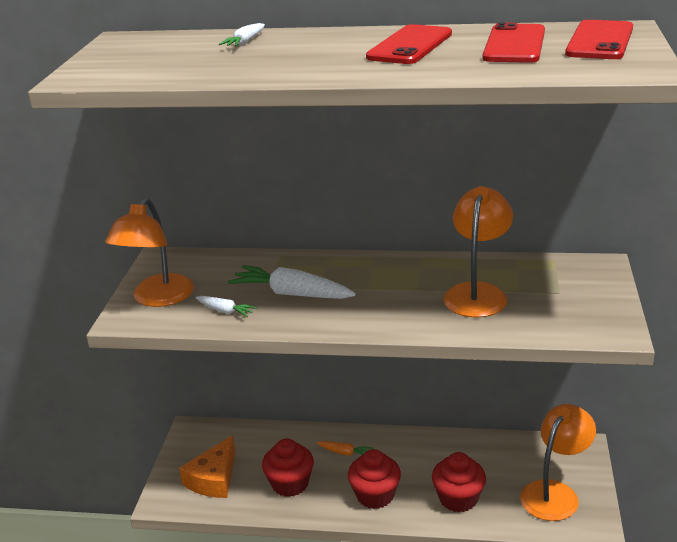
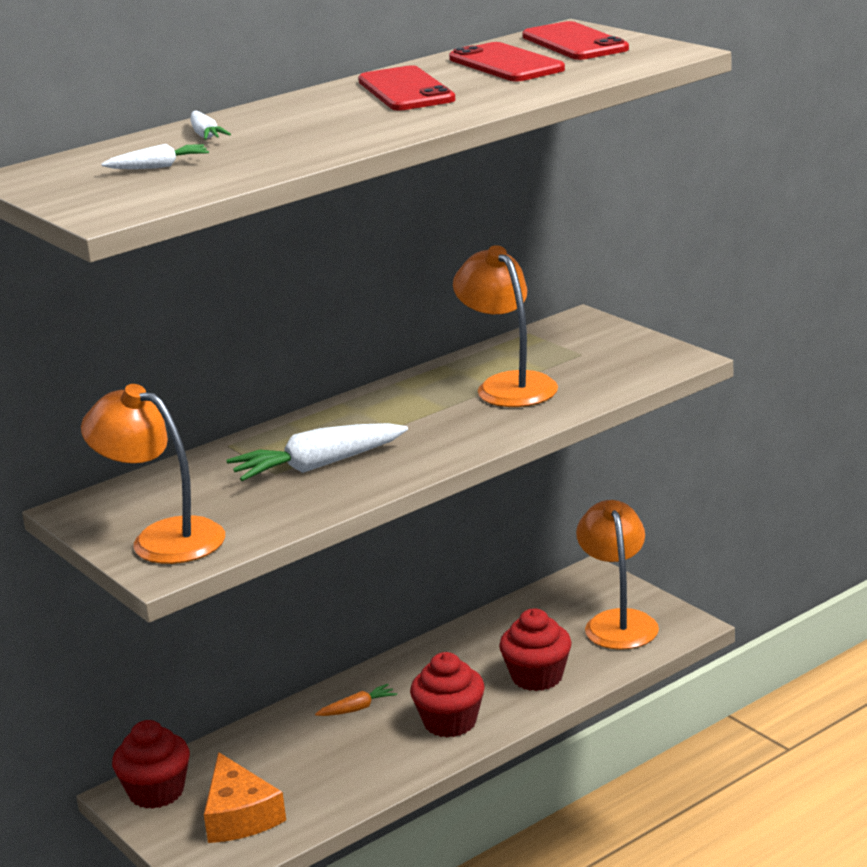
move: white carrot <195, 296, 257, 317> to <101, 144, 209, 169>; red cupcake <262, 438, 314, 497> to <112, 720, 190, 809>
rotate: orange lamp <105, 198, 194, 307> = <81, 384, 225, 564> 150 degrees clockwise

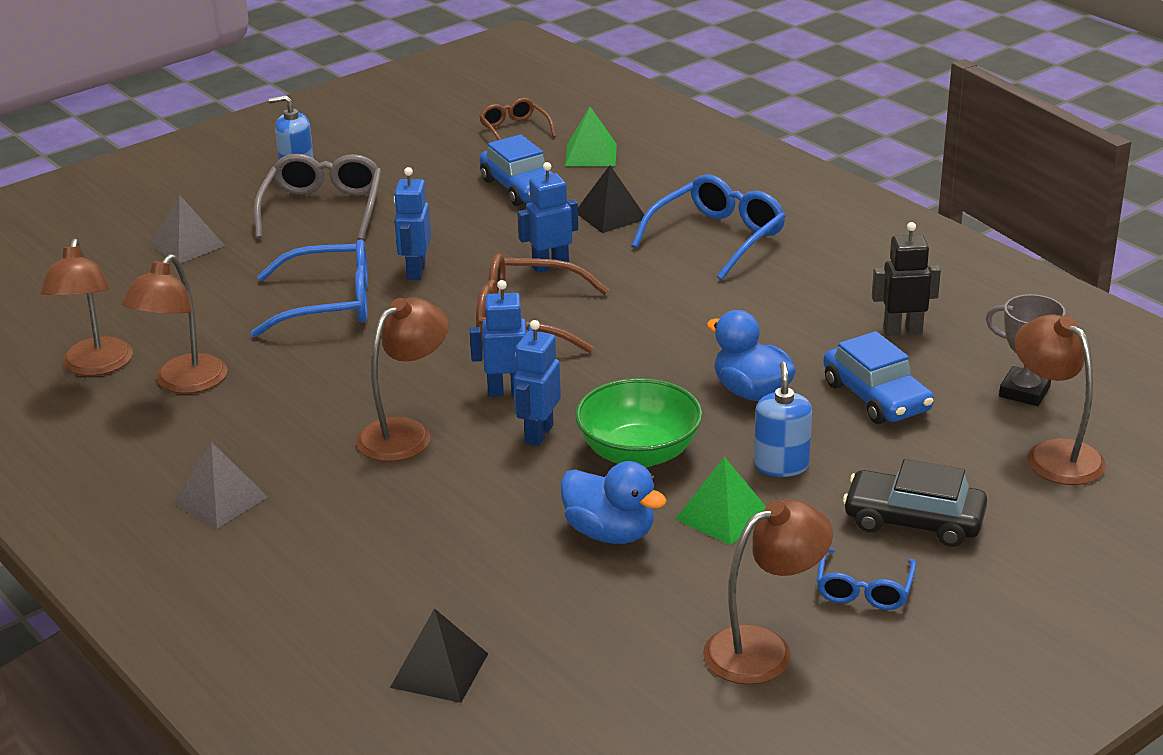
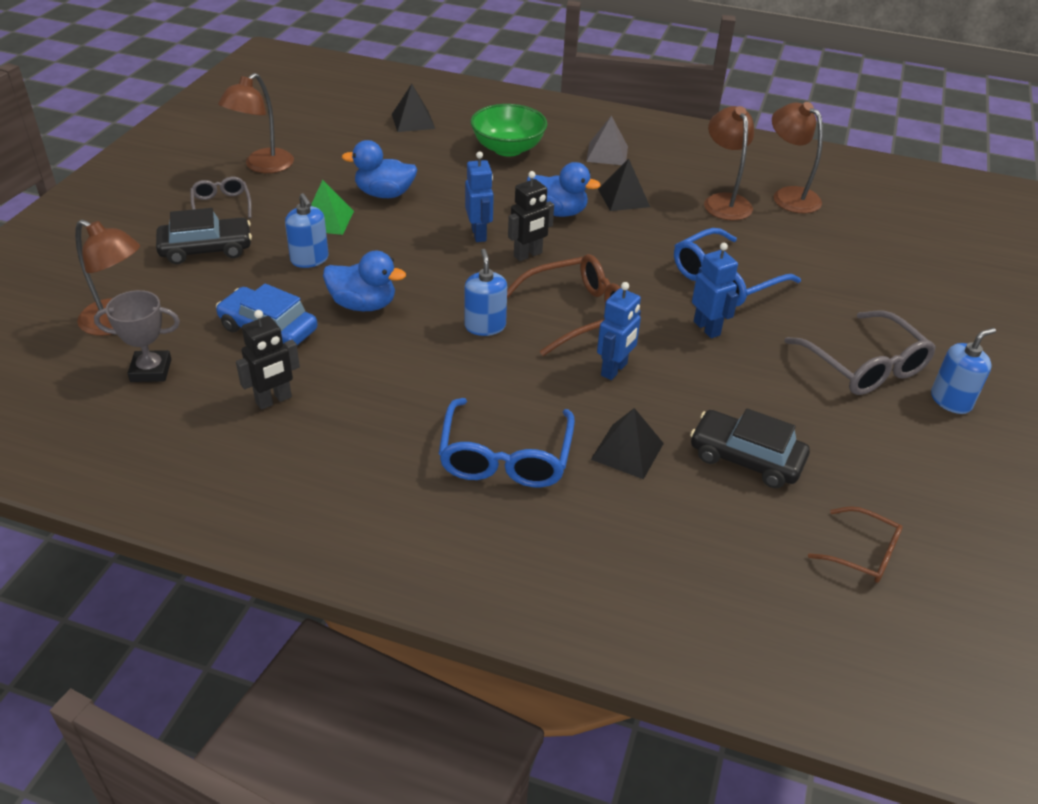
delete: green pyramid <565, 107, 617, 166>; grey pyramid <150, 194, 225, 263>
insert: black pyramid <598, 159, 650, 211>; blue soap dispenser <465, 249, 507, 336>
move: green bowl <575, 378, 702, 467> to <471, 104, 547, 156>
replace: brown lamp <356, 297, 449, 462> to blue duck <527, 162, 601, 217>
recolor: blue car <479, 134, 553, 206> to black car <690, 408, 810, 488>; blue robot <470, 280, 539, 397> to black robot <508, 171, 554, 261>; blue glasses <817, 548, 916, 610> to grey glasses <190, 177, 252, 218>

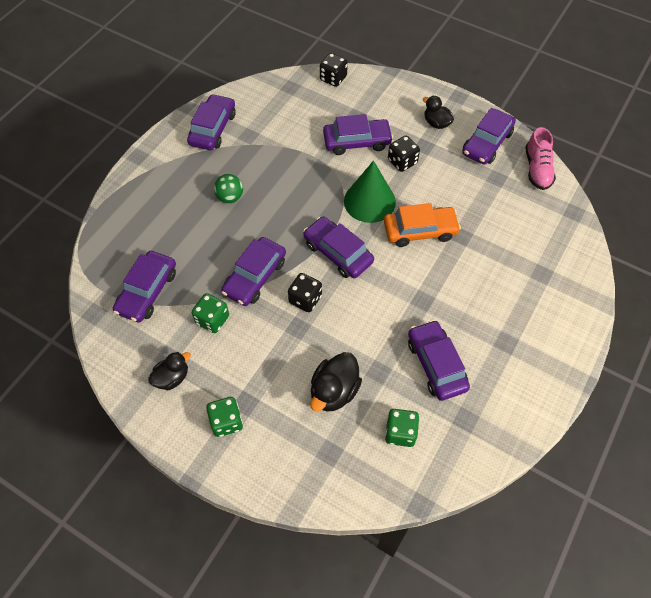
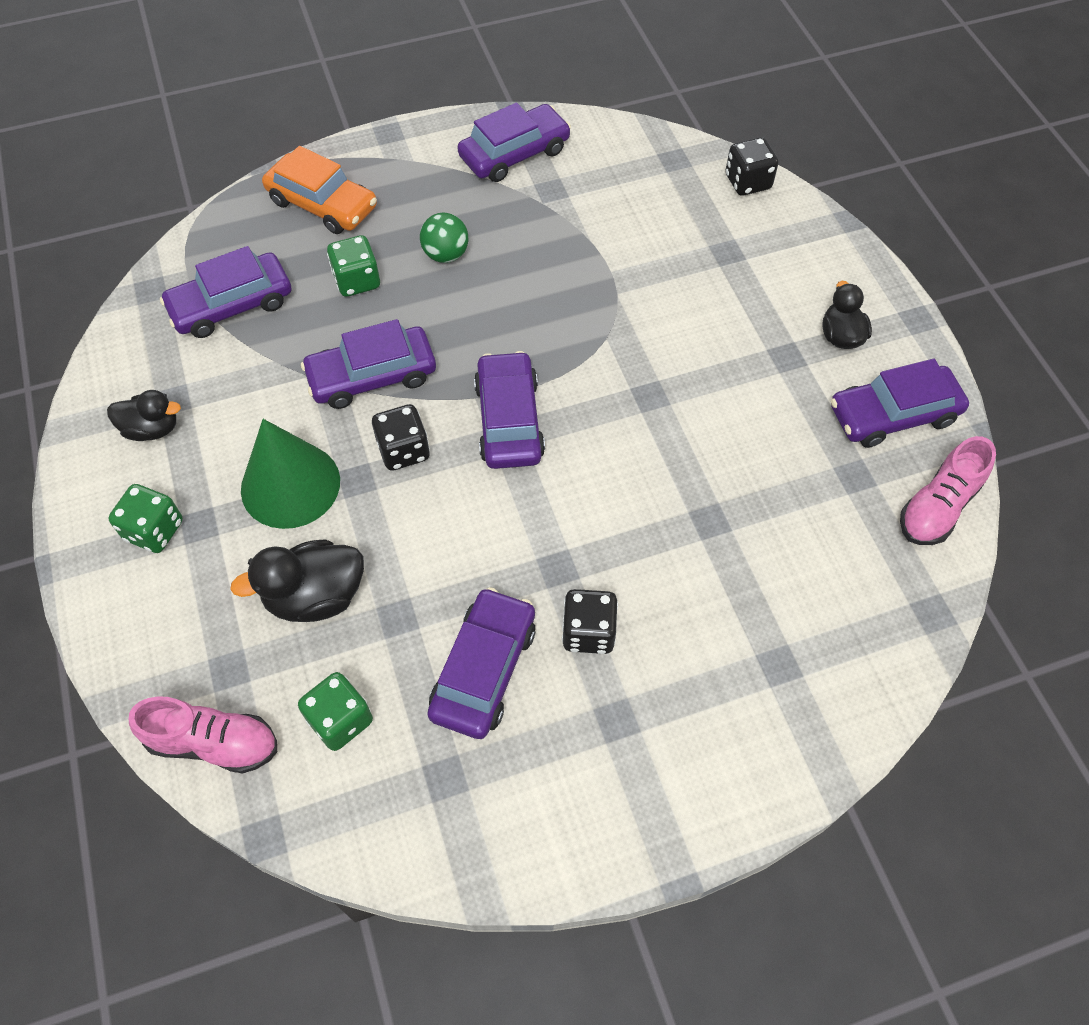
delete: purple car <323, 114, 393, 155>
insert: pink shoe <129, 696, 277, 774>
move: black dice <388, 136, 420, 172> to <562, 589, 618, 654>; green cone <344, 161, 396, 223> to <241, 419, 340, 529>; orange car <384, 203, 461, 247> to <262, 146, 377, 234>; green dice <192, 293, 229, 333> to <327, 235, 380, 297>

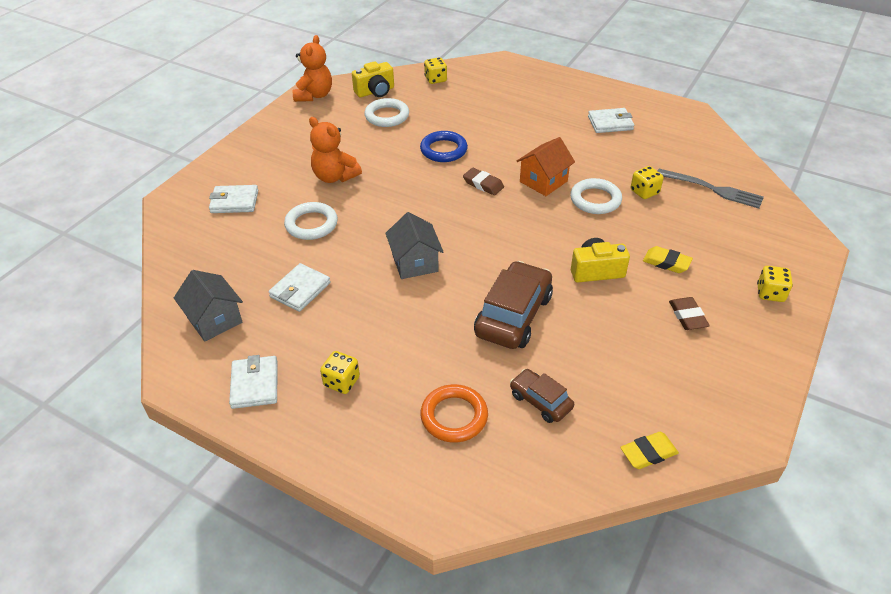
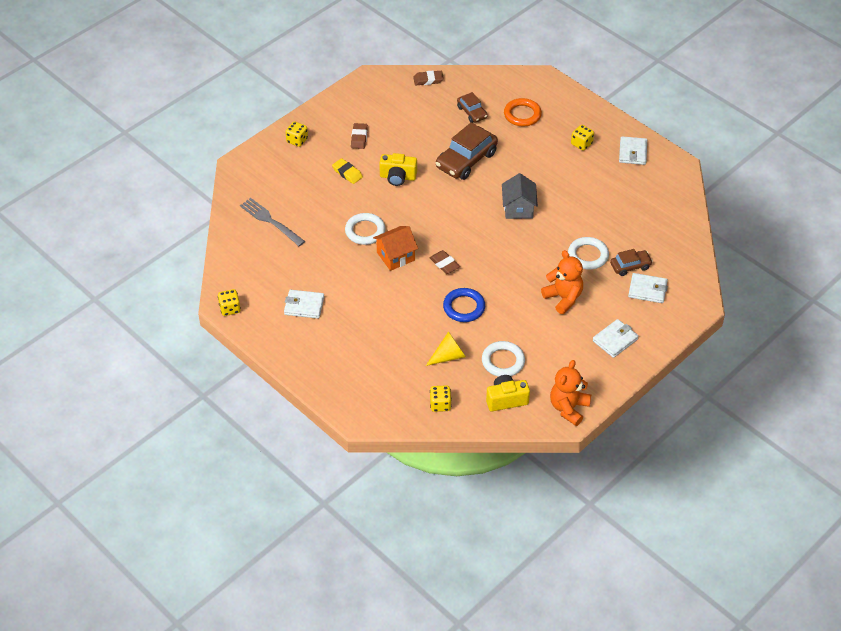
delete: grey house <174, 270, 243, 341>
insert: brown car <610, 249, 653, 276>; yellow cone <426, 331, 466, 366>
move: yellow dice <631, 166, 664, 199> to <218, 289, 241, 316>; white wallet <268, 263, 331, 312> to <593, 319, 639, 358>
recolor: yellow eraser <620, 432, 679, 469> to brown eraser <413, 71, 444, 85>

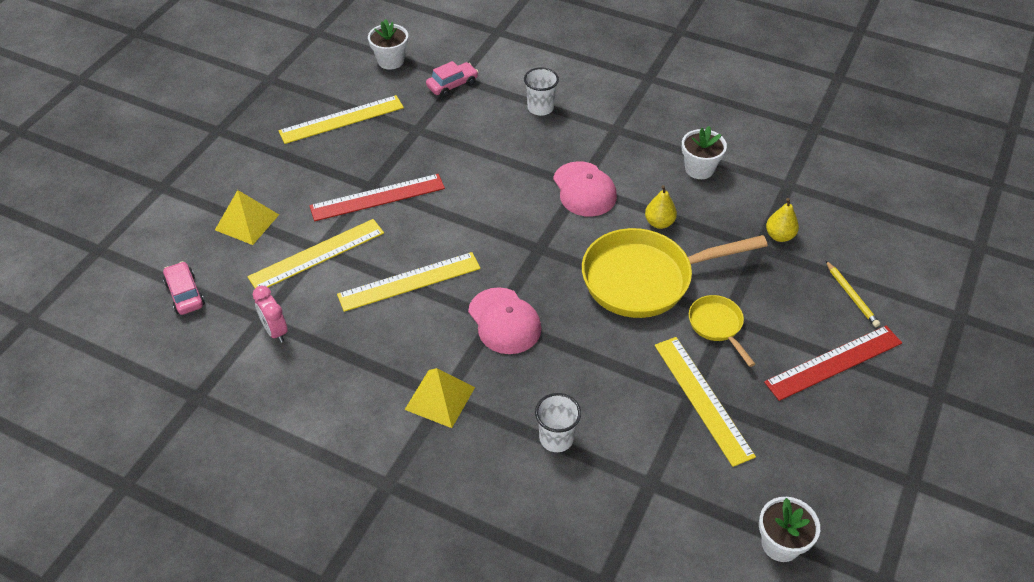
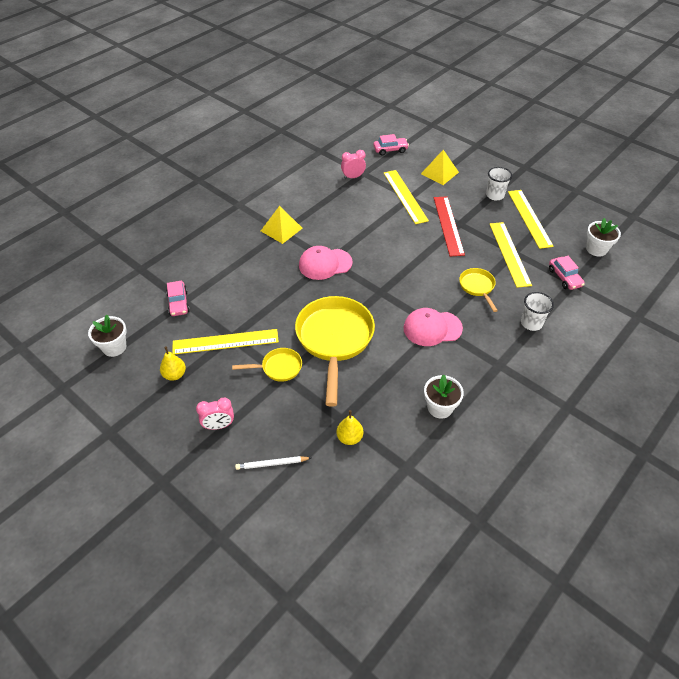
insert: yellow pan <459, 268, 498, 312>; pink car <166, 281, 190, 316>
move: yellow pear <645, 185, 677, 229> to <160, 346, 186, 381>; yellow ruler <337, 252, 481, 312> to <490, 222, 532, 288>; white cup <535, 393, 581, 452> to <486, 167, 512, 200>
replace: red ruler <764, 326, 902, 401> to pink clock <196, 398, 234, 430>
recolor: yellow pencil <825, 260, 880, 327> to white pencil <235, 456, 311, 470>

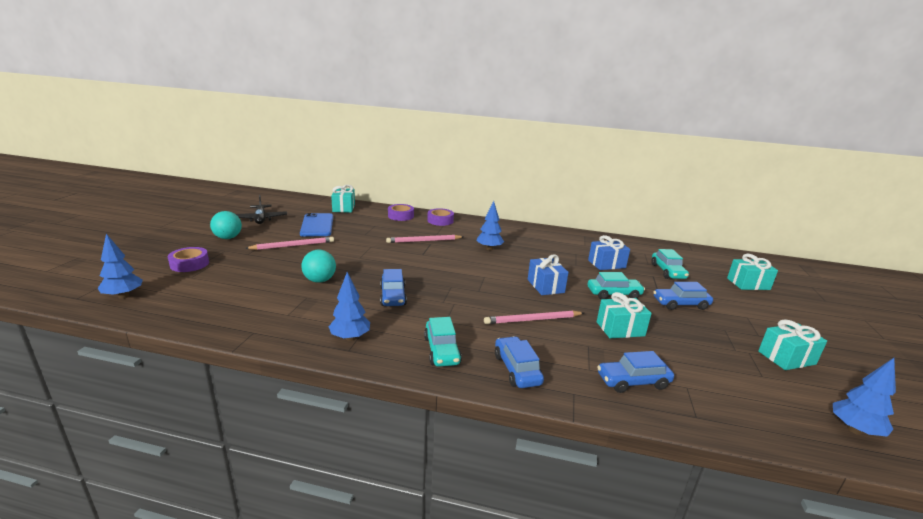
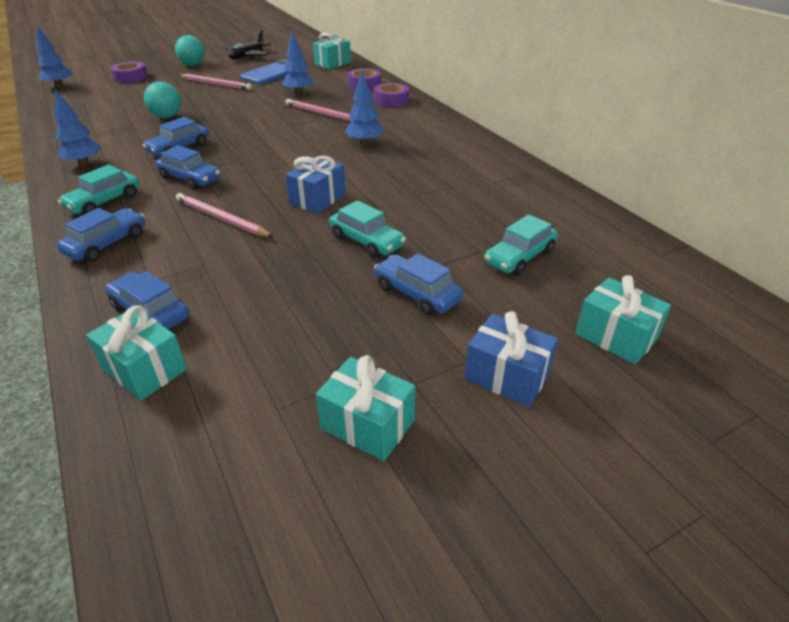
insert: blue car <156, 145, 220, 190>
move: blue gift <588, 235, 630, 270> to <465, 311, 558, 407>; turquoise gift <597, 292, 652, 338> to <86, 305, 187, 400>; blue tree <833, 358, 896, 437> to <282, 31, 314, 95>

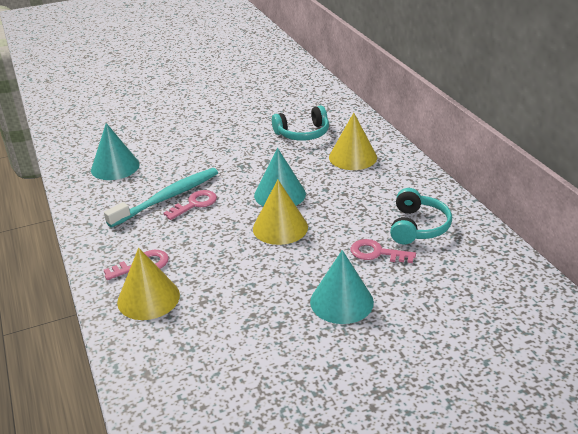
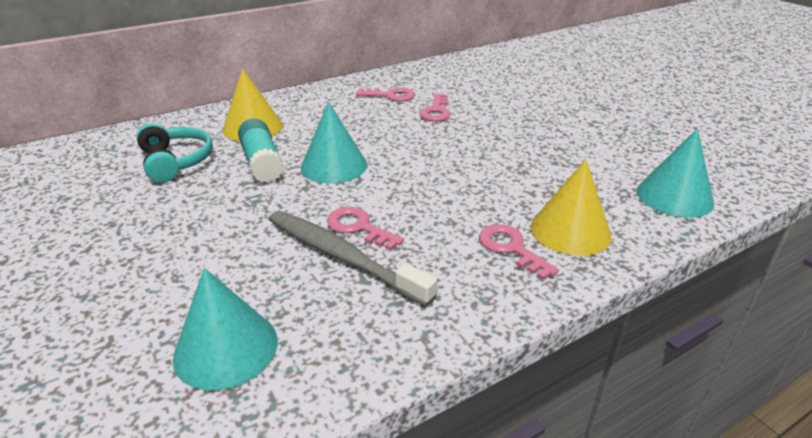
delete: yellow cone <253, 180, 308, 245>
insert: turquoise glue stick <238, 119, 284, 183>
move: turquoise cone <310, 250, 374, 324> to <637, 129, 714, 218>
replace: turquoise headphones <390, 188, 452, 244> to pink key <356, 88, 415, 102>
recolor: turquoise toothbrush <104, 168, 218, 228> to grey toothbrush <269, 211, 437, 307>

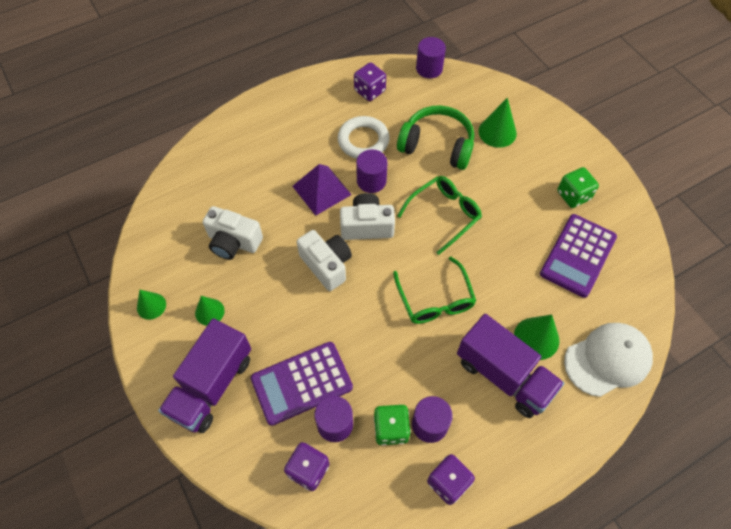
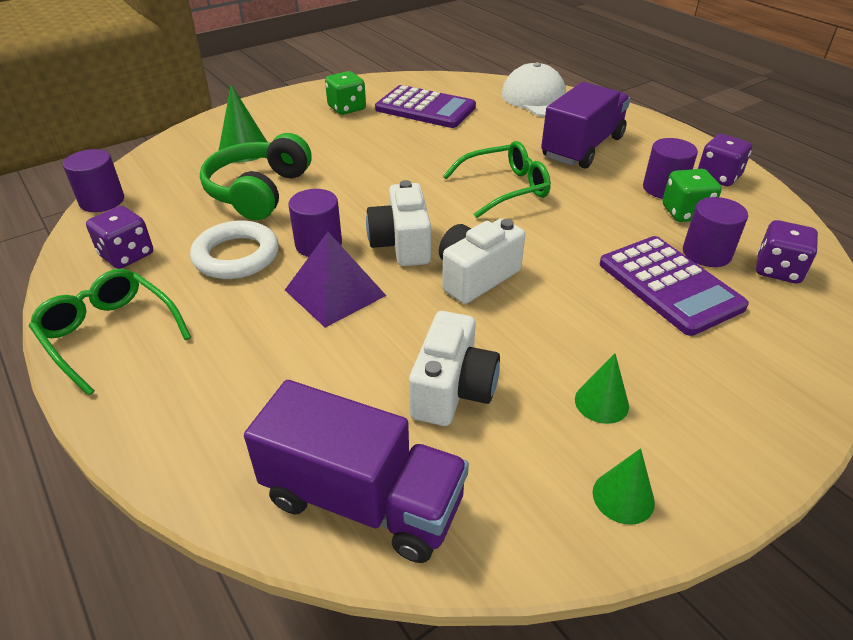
delete: green cone <514, 315, 559, 360>
move: green glasses <397, 176, 482, 255> to <29, 269, 191, 396>; purple truck <158, 318, 251, 433> to <244, 380, 469, 563>

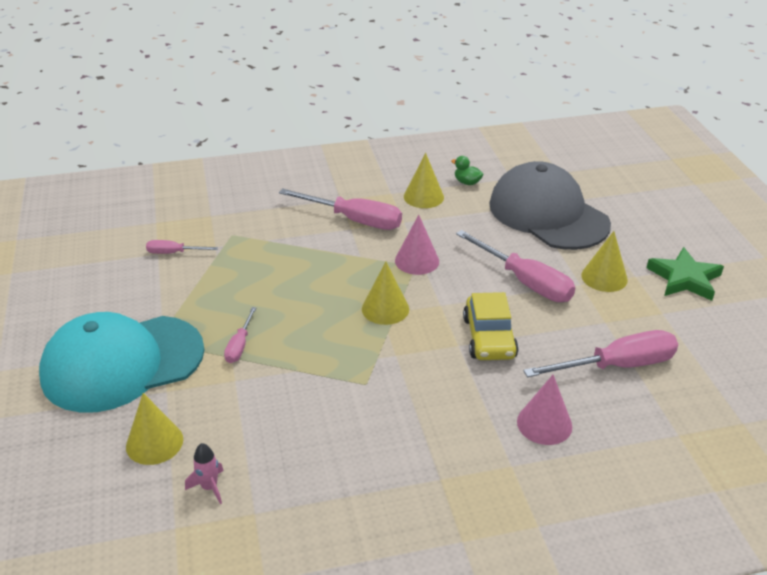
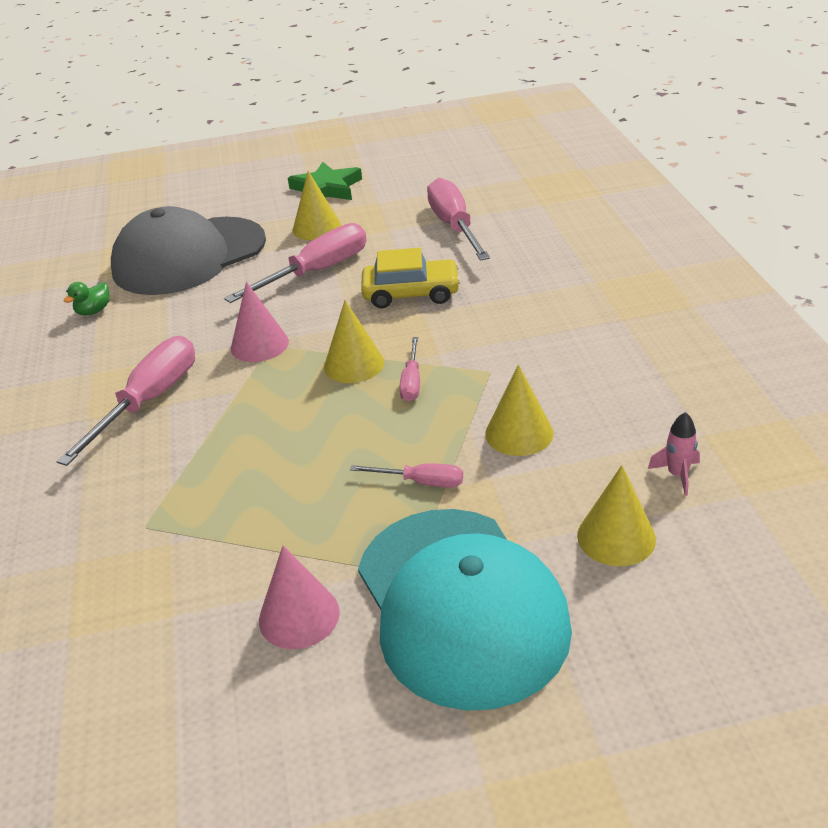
move: yellow cone <404, 153, 444, 208> to <485, 365, 554, 456>; pink screwdriver <146, 240, 218, 254> to <399, 337, 420, 402>; pink cone <517, 375, 572, 445> to <259, 546, 340, 649>

